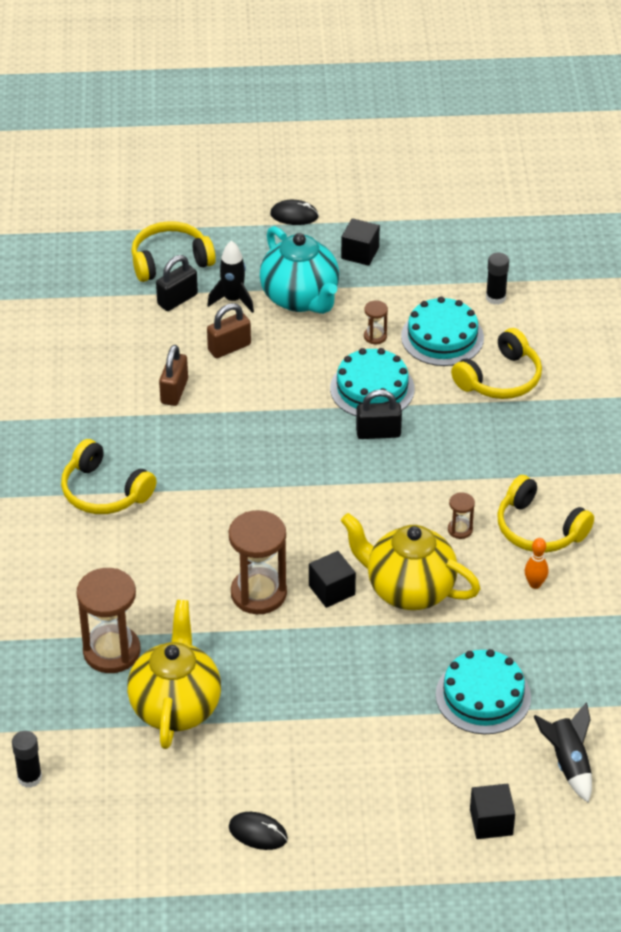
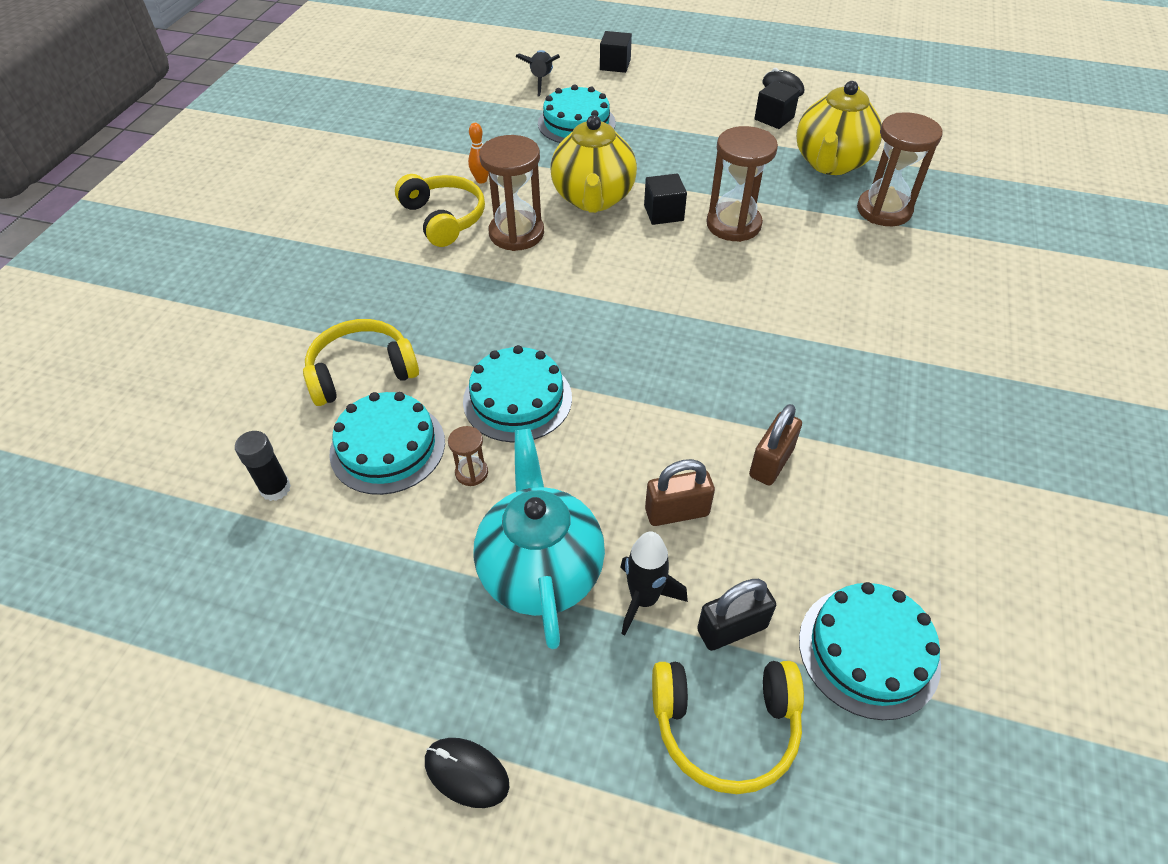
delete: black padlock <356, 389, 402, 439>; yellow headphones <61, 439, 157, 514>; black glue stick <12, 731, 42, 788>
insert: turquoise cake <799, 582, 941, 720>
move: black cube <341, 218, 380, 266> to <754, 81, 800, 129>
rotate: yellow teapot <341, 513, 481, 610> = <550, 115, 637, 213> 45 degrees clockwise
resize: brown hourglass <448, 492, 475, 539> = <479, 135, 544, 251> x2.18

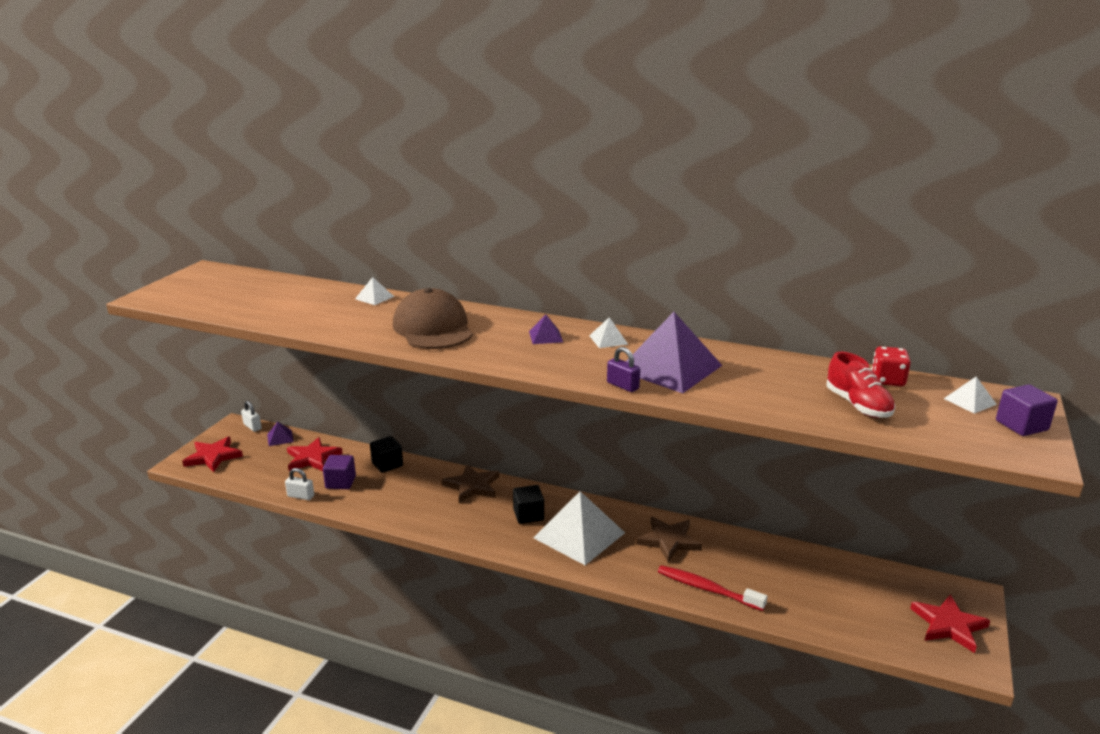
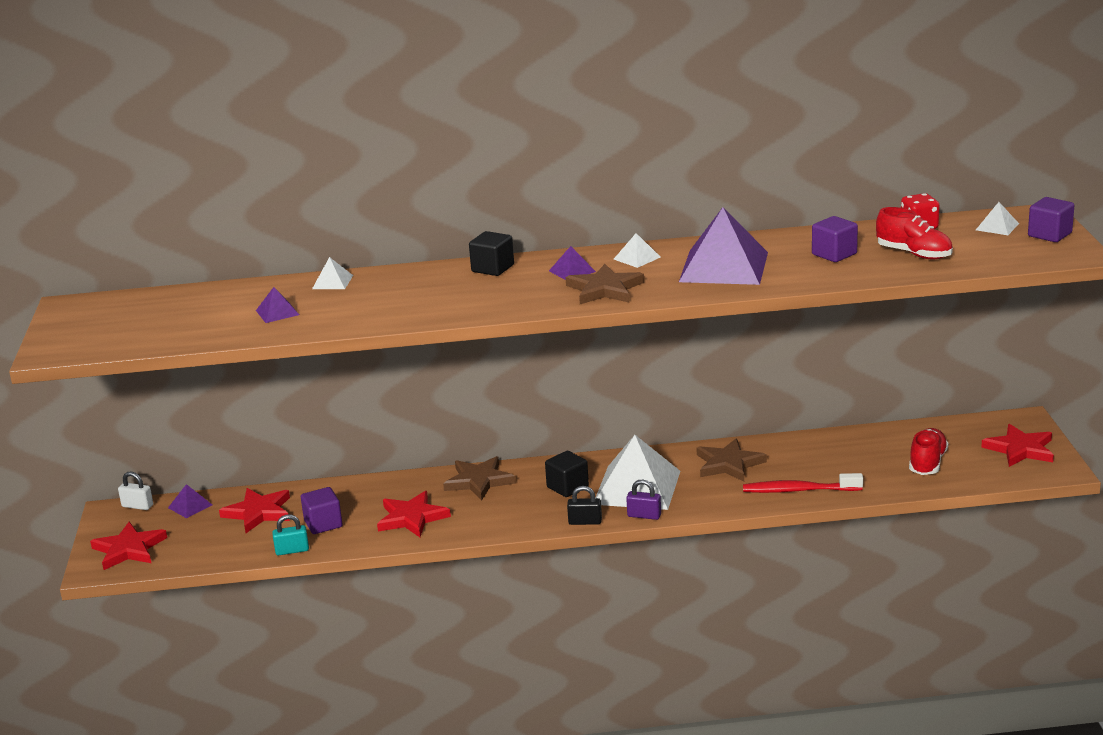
delete: brown cap <393, 288, 473, 349>
insert: purple cube <812, 216, 858, 262>; brown star <566, 264, 644, 304>; purple pyramid <256, 287, 299, 323>; red shoe <909, 428, 948, 475>; black padlock <567, 486, 602, 525>; red star <377, 491, 451, 537>
move: purple padlock <607, 347, 640, 392> to <626, 480, 661, 520>; black cube <370, 436, 403, 473> to <469, 231, 514, 276>
recolor: white padlock <285, 468, 314, 500> to turquoise padlock <272, 514, 309, 555>

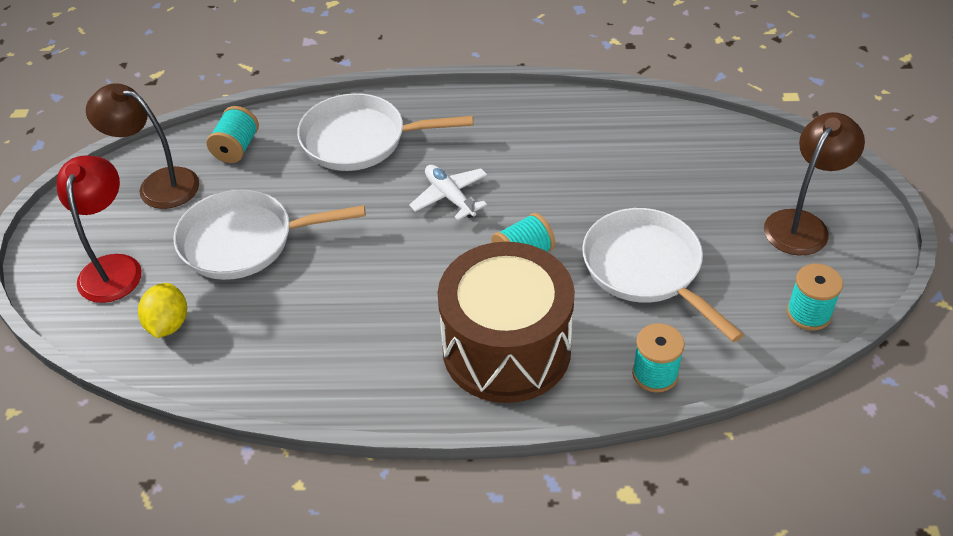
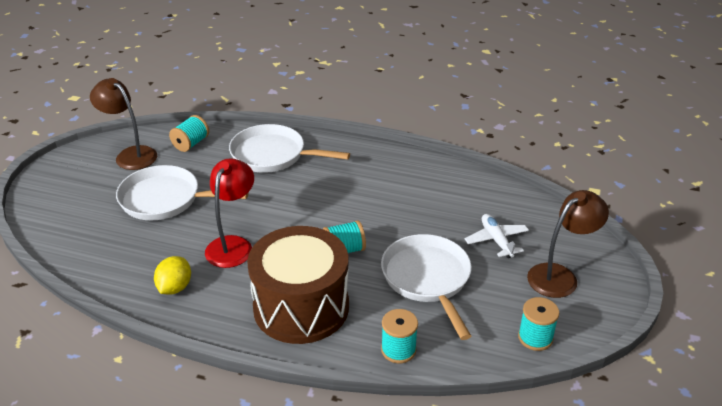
move: red lamp <57, 156, 142, 303> to <205, 158, 254, 268>; white plane <409, 165, 487, 220> to <465, 214, 529, 258>; yellow lemon <138, 283, 187, 338> to <154, 256, 191, 295>

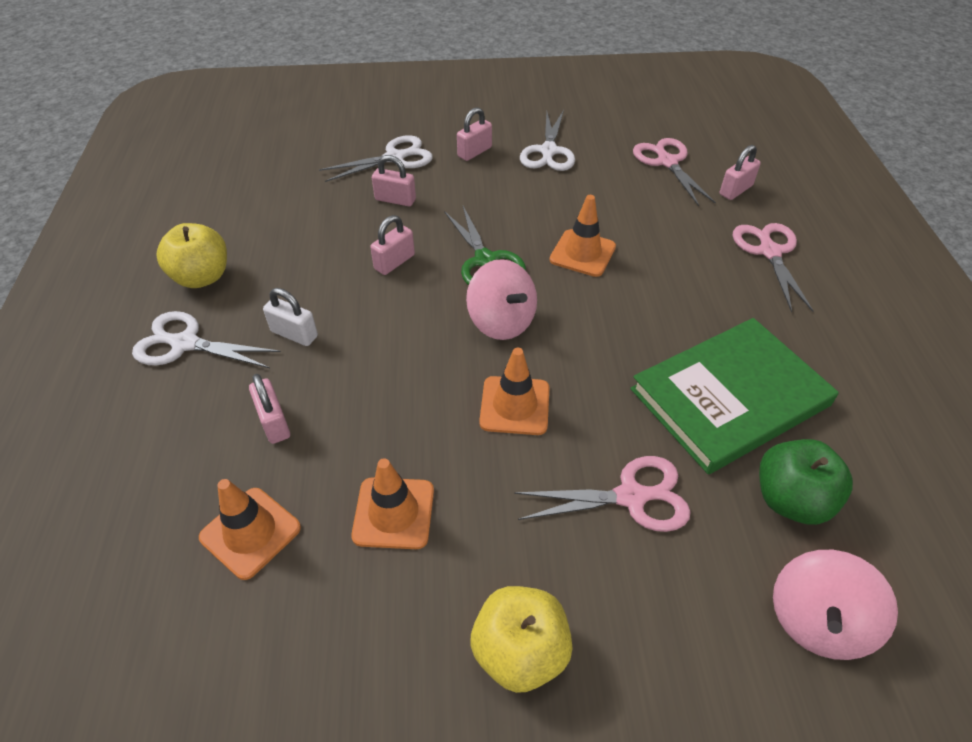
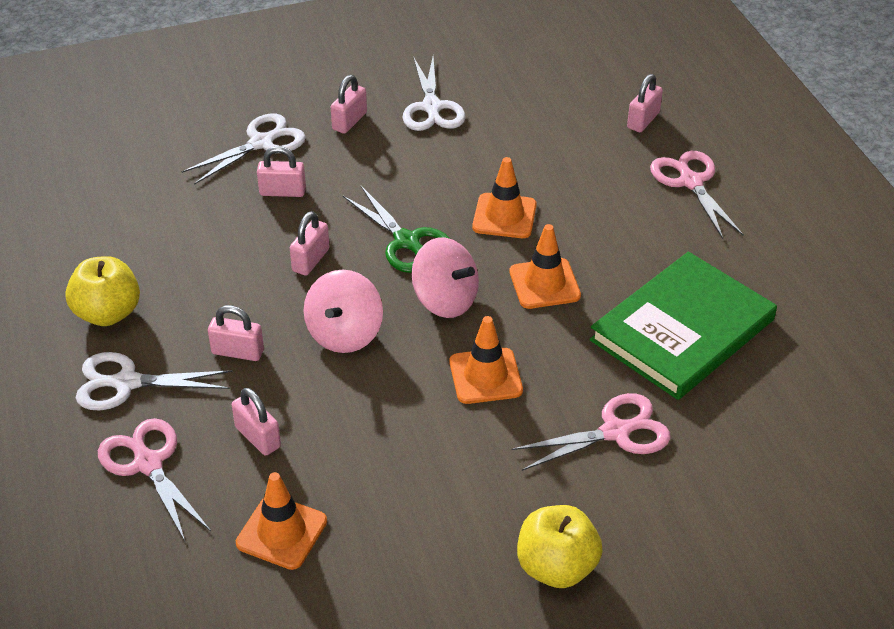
delete: green apple <759, 439, 853, 525>
move: pink scissors <633, 138, 716, 206> to <98, 418, 211, 541>; orange traffic cone <351, 458, 434, 549> to <510, 224, 581, 309>; pink spinning top <773, 550, 898, 660> to <304, 270, 383, 353>
recolor: white padlock <263, 288, 318, 346> to pink padlock <208, 305, 264, 361>

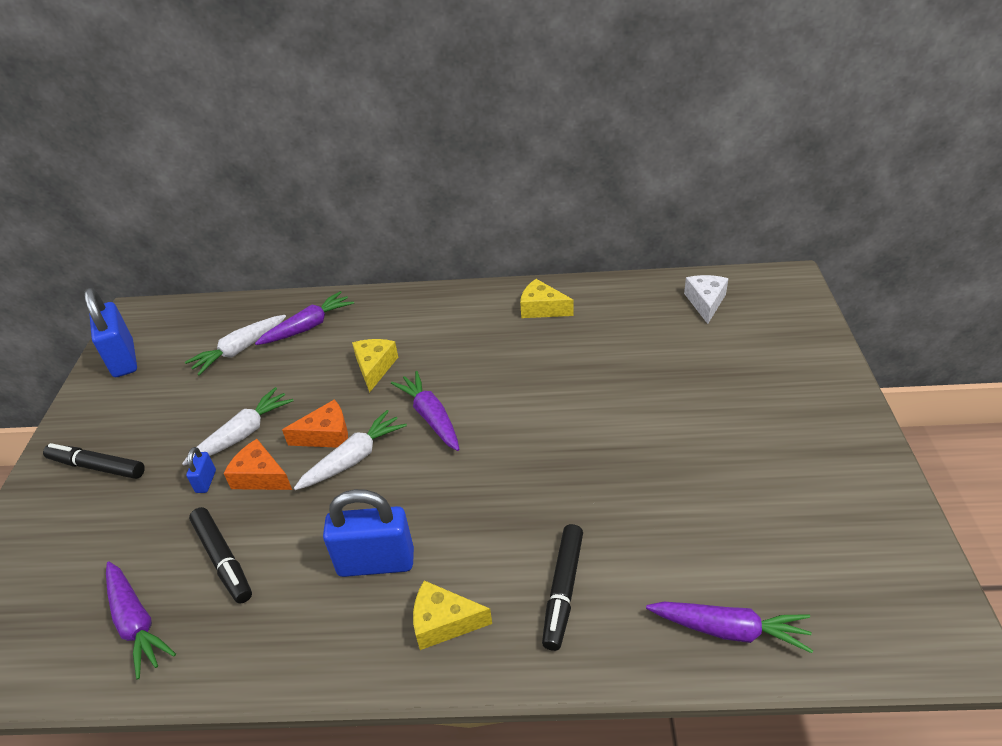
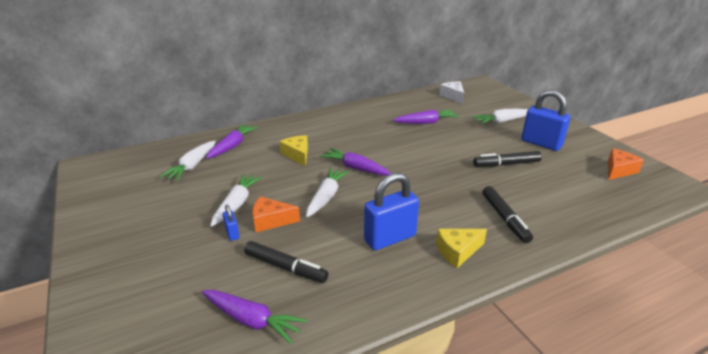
delete: yellow cheese <520, 279, 574, 318>
insert: white carrot <472, 109, 528, 125>
move: blue padlock <84, 288, 137, 377> to <521, 90, 571, 151>; orange cheese <282, 399, 348, 448> to <608, 149, 644, 180>; black marker <43, 443, 145, 479> to <473, 151, 542, 167>; purple carrot <646, 602, 813, 653> to <393, 109, 459, 124>

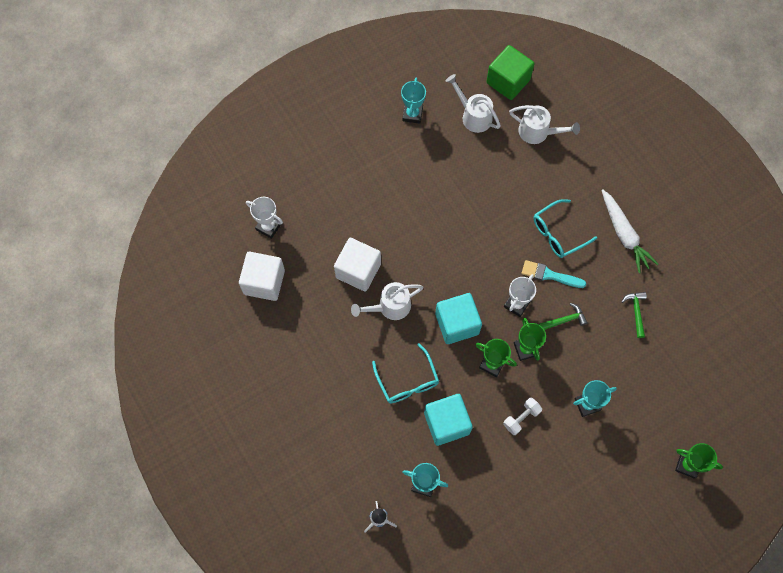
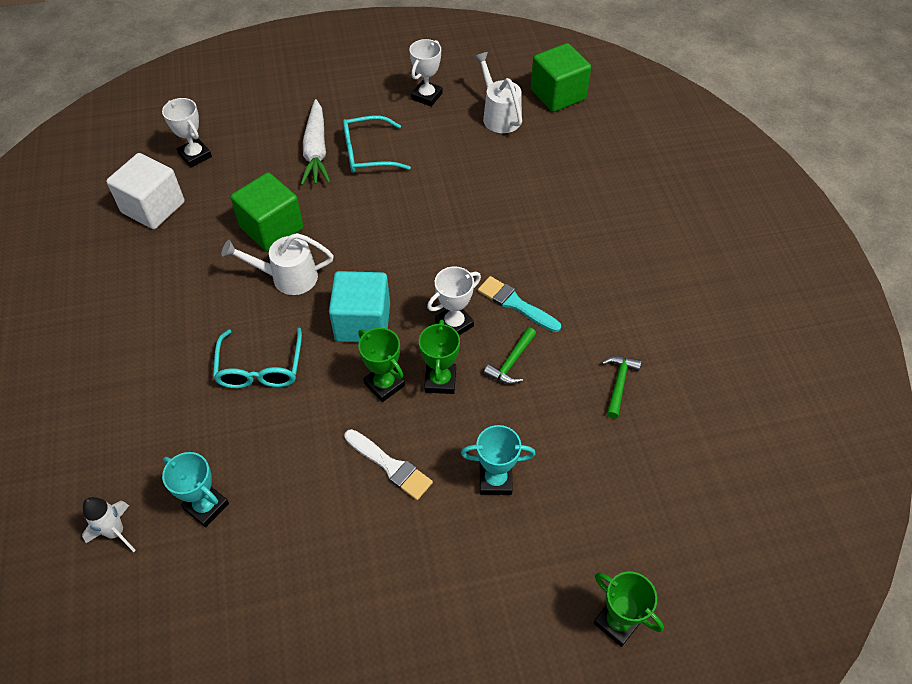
delete: white watering can <509, 105, 580, 144>; turquoise cube <424, 394, 473, 446>
move: white carrot <601, 189, 658, 273> to <301, 99, 331, 185>; turquoise glasses <533, 199, 597, 258> to <343, 115, 411, 173>
replace: white dumbbell <503, 398, 542, 435> to white brush <344, 429, 433, 500>
recolor: turquoise trophy <401, 78, 426, 124> to white trophy <409, 39, 443, 107>; white cube <334, 238, 381, 291> to green cube <230, 172, 304, 251>
rotate: green hammer <539, 303, 588, 330> = <484, 327, 536, 384> 120 degrees clockwise

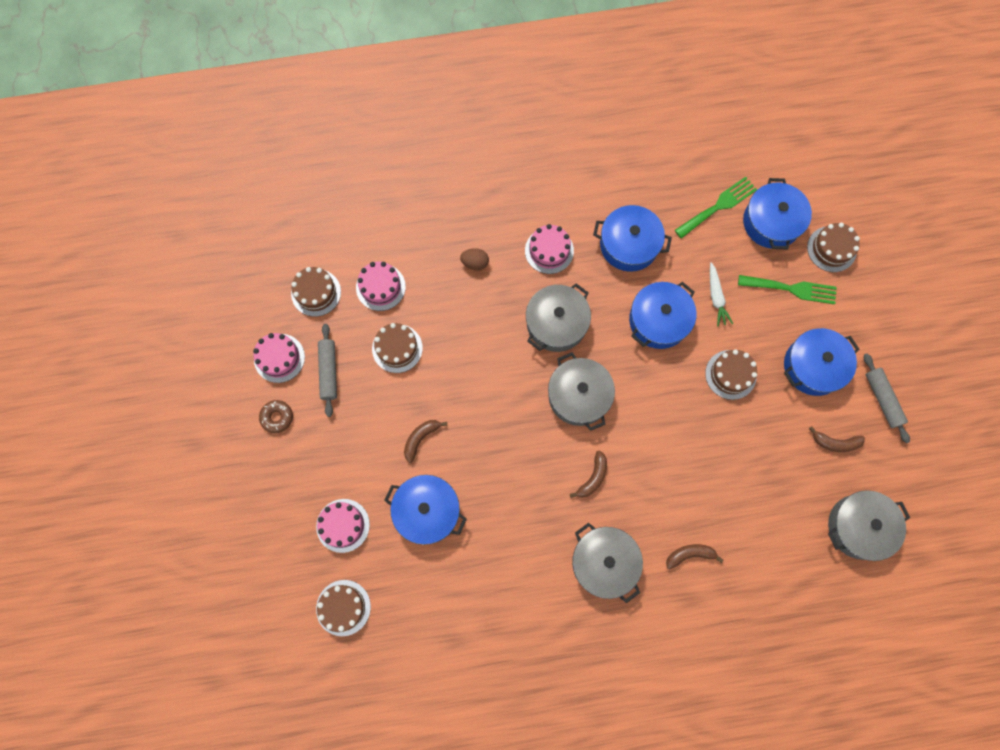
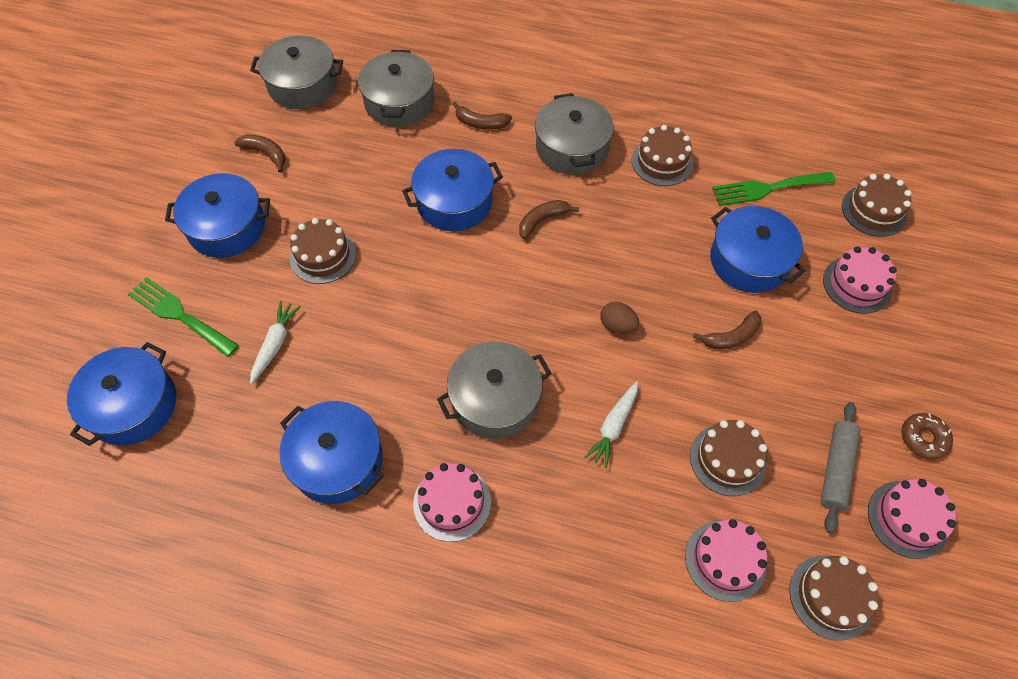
delete: grey rolling pin <864, 353, 910, 443>
insert: white carrot <584, 381, 638, 468>
move: green fork <675, 177, 757, 239> to <712, 172, 836, 206>; brown cake <807, 223, 860, 272> to <632, 125, 693, 186>; brown egg <460, 248, 489, 270> to <600, 301, 639, 334>; blue pot <629, 282, 696, 349> to <402, 149, 503, 231>; grey pot <548, 352, 615, 431> to <358, 50, 434, 127>

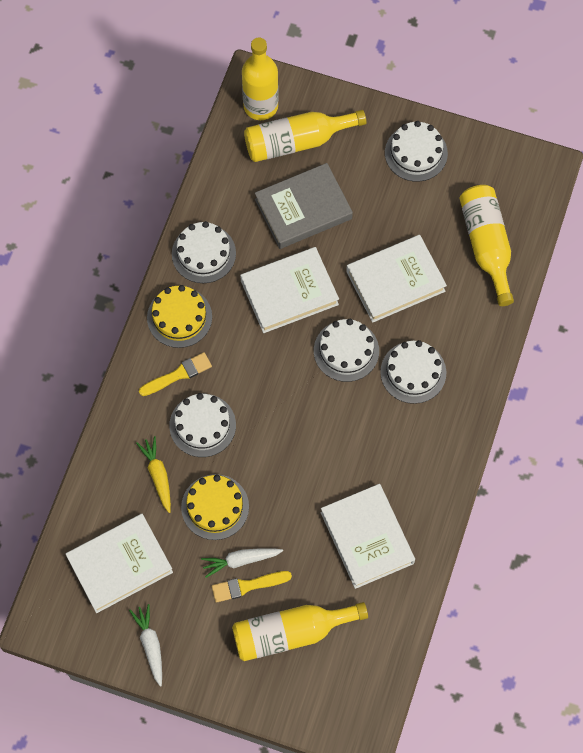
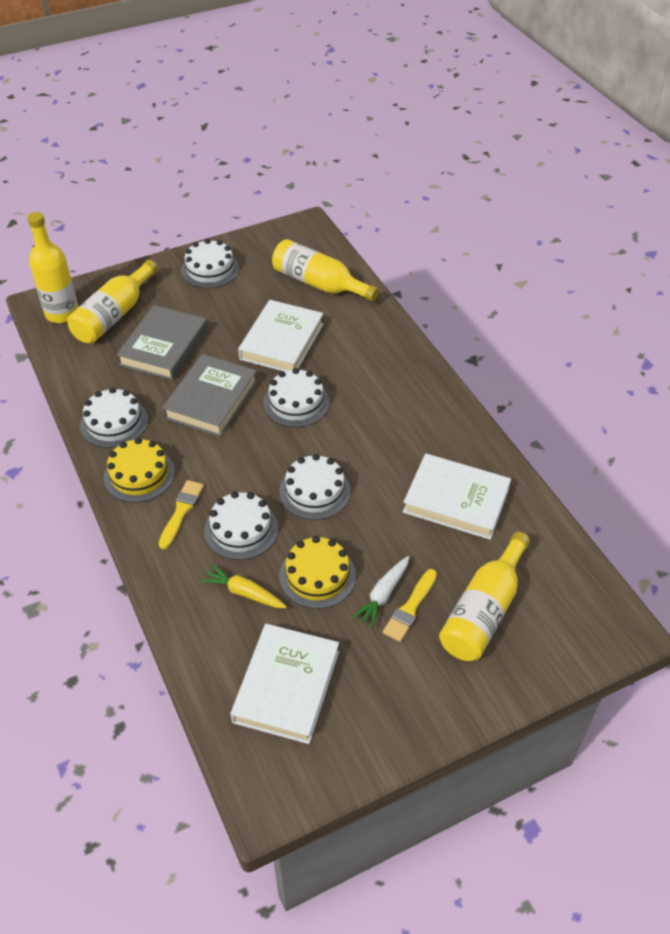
delete: white carrot <129, 604, 162, 687>
move: white cake <380, 340, 446, 404> to <279, 454, 351, 520>
recolor: white book <240, 247, 339, 333> to grey book <162, 354, 258, 437>

